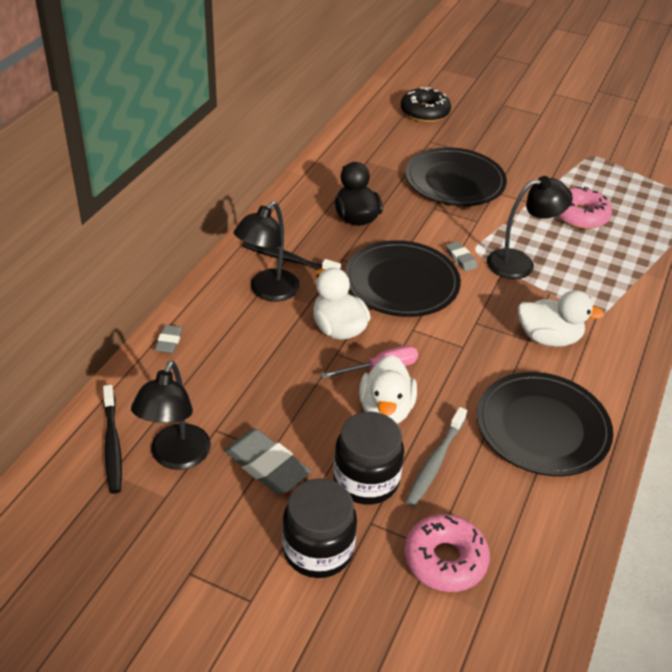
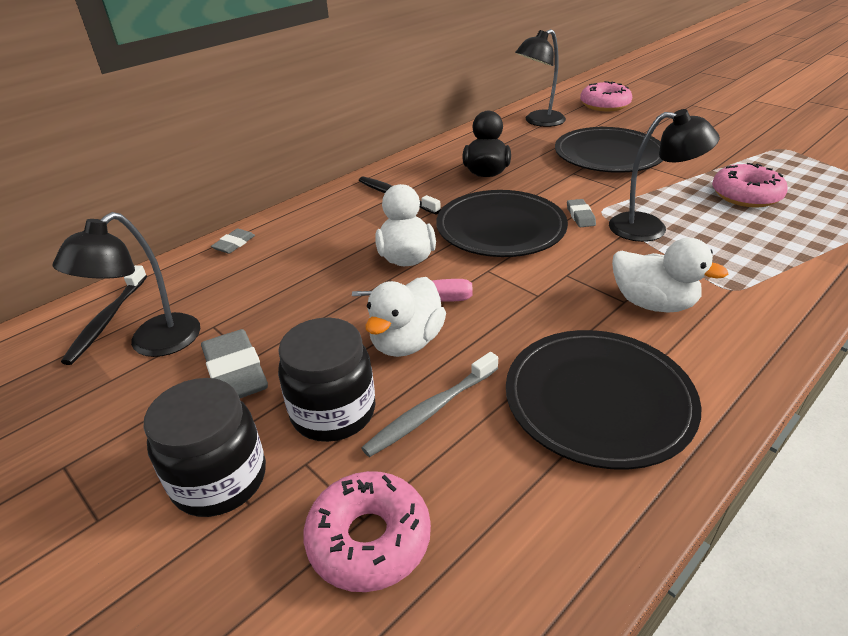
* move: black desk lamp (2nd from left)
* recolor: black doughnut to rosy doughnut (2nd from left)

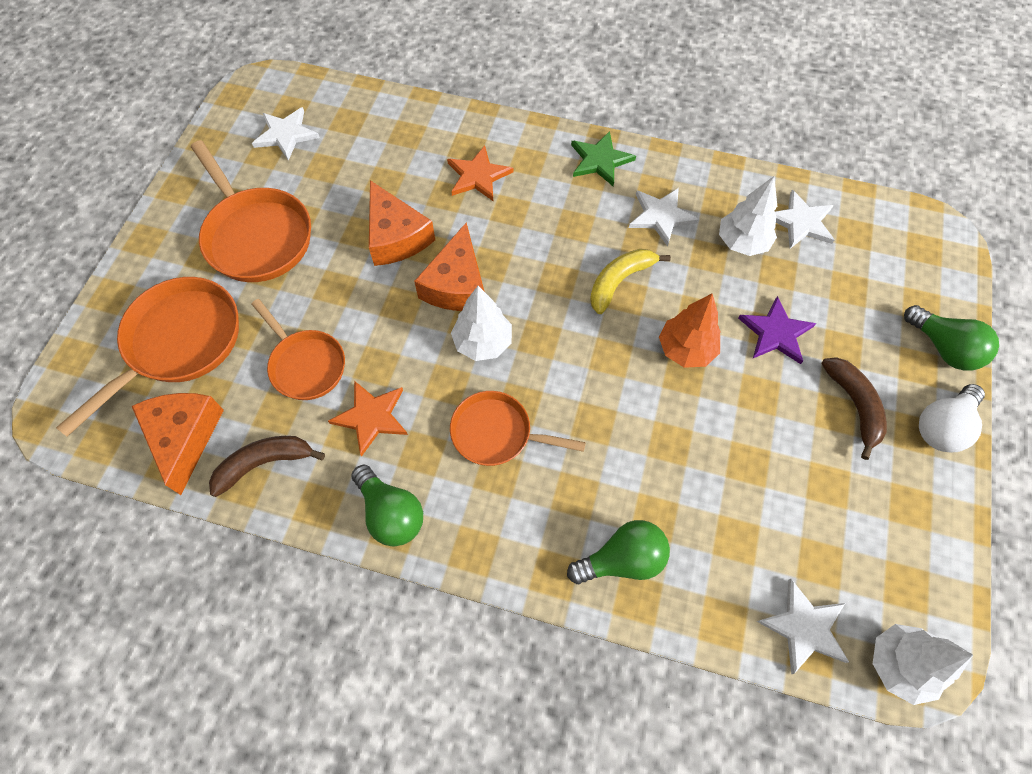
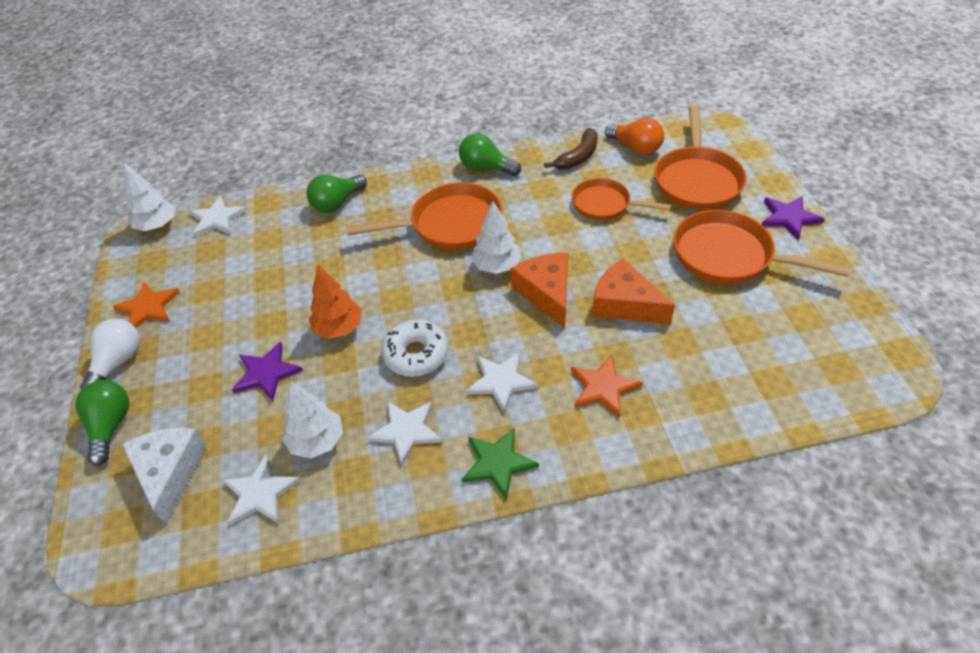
* delete: dark brown banana (2nd from left)
* insert: snow-white cheese wedge
* insert: violet five-pointed star (2nd from left)
* move: snow-white five-pointed star (1st from left in the first image) to snow-white five-pointed star (4th from left)
* move: orange-coloured five-pointed star (1st from left)
* replace: orange-coloured cheese wedge (1st from left) to orange-coloured bulb
* replace: yellow banana to snow-white doughnut
* rotate: leaf-green bulb (3rd from left in the first image) 60 degrees clockwise
* resize: orange-coloured pan (4th from left in the first image) x1.56

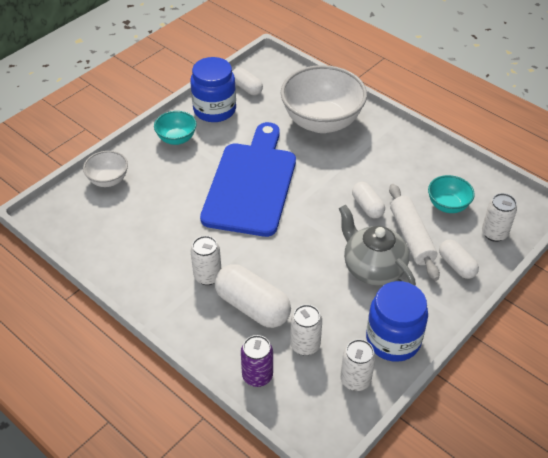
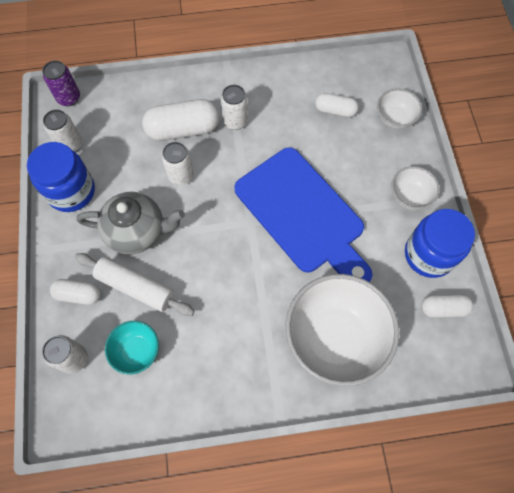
* move: violet tin
* move: snow-white tin (2nd from left in the first image) to snow-white tin (3rd from left)
* move: snow-white pill (3rd from left)
* recolor: turquoise bowl (1st from left) to snow-white bowl (3rd from left)

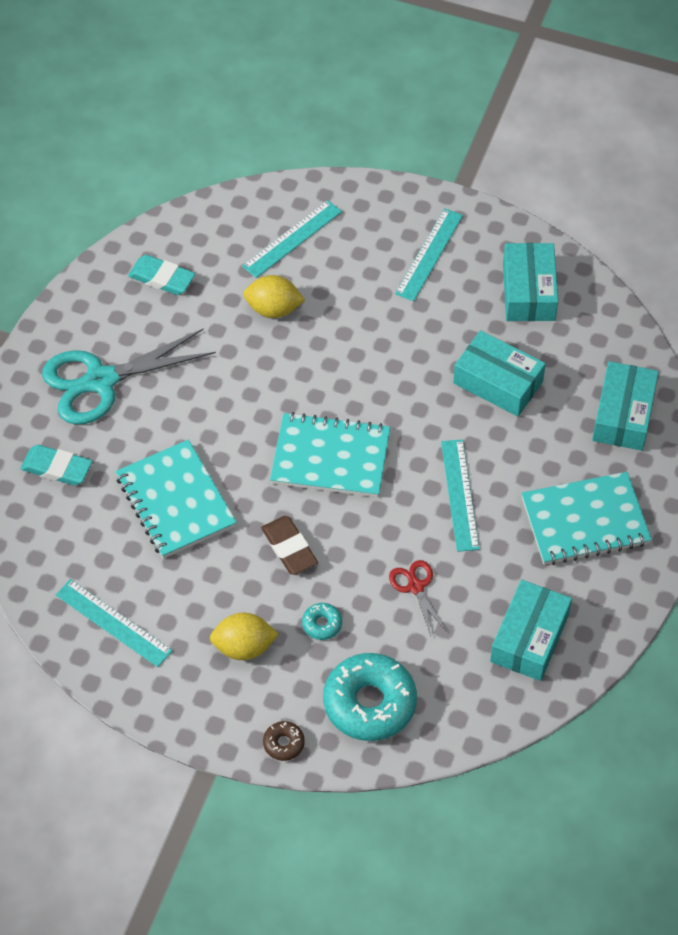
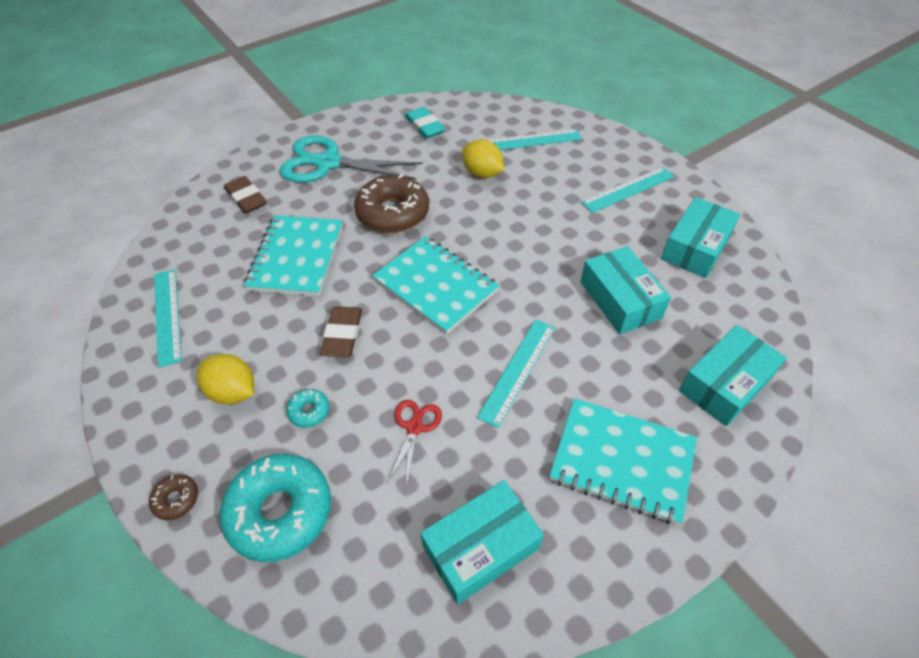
* insert: dark brown doughnut (2nd from left)
* recolor: turquoise eraser (1st from left) to dark brown eraser (1st from left)

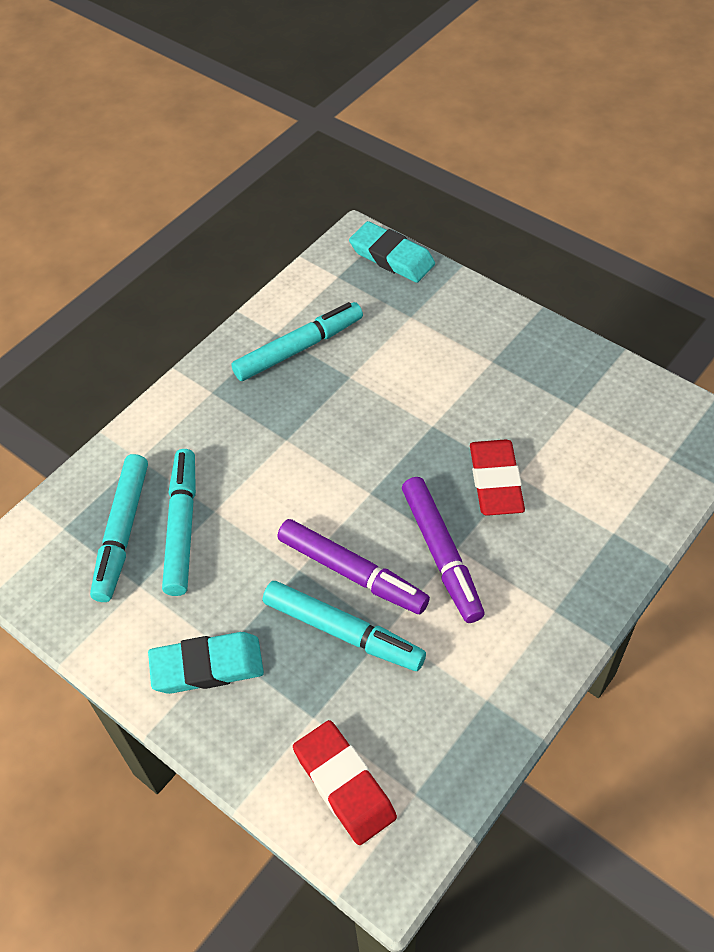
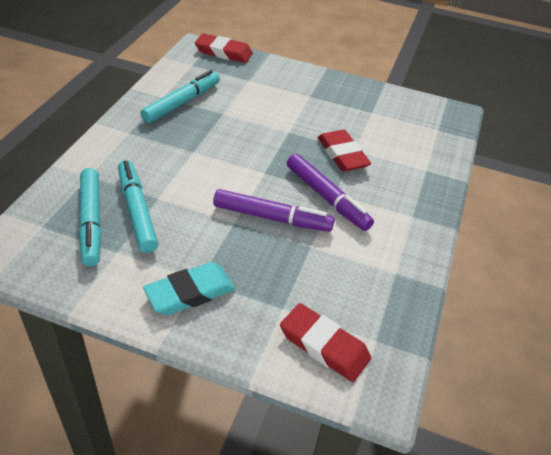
* delete: turquoise marker (4th from left)
* recolor: turquoise eraser (2nd from left) to red eraser (1st from left)

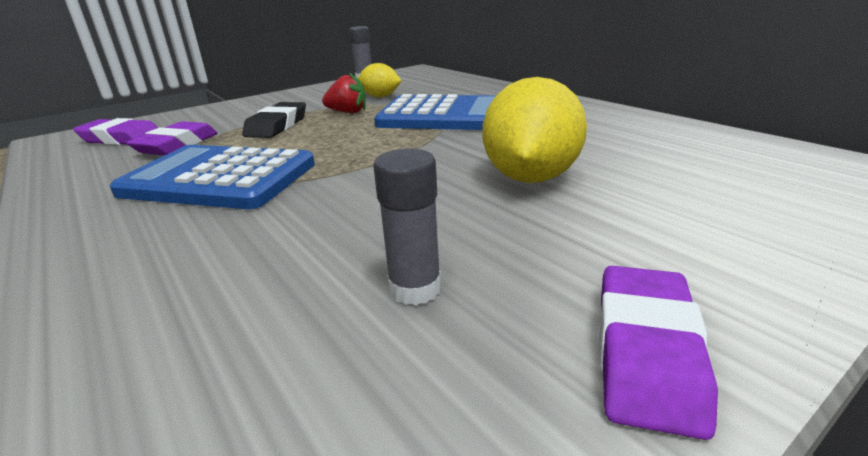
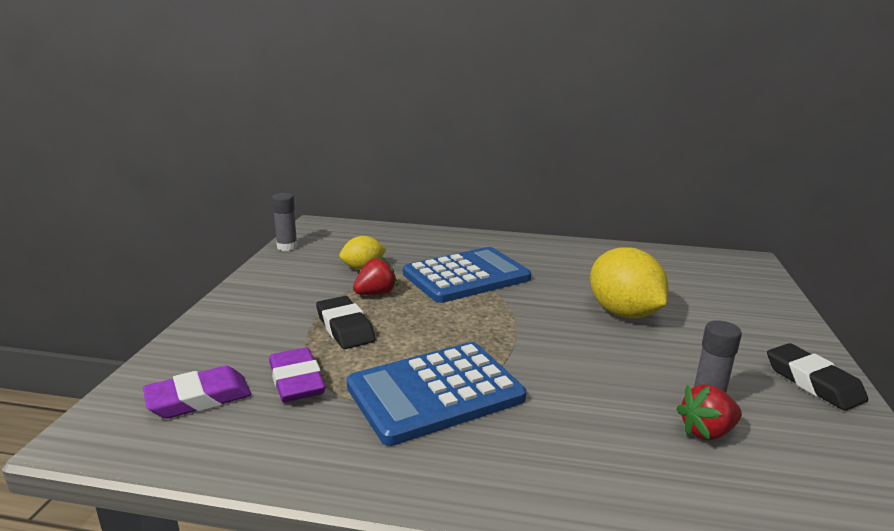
* insert: red toy strawberry (2nd from left)
* recolor: violet eraser (3rd from left) to black eraser (2nd from left)

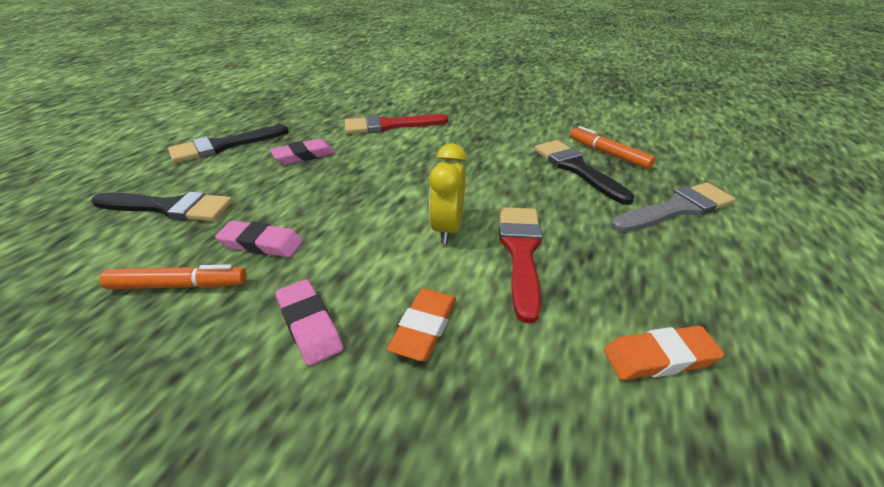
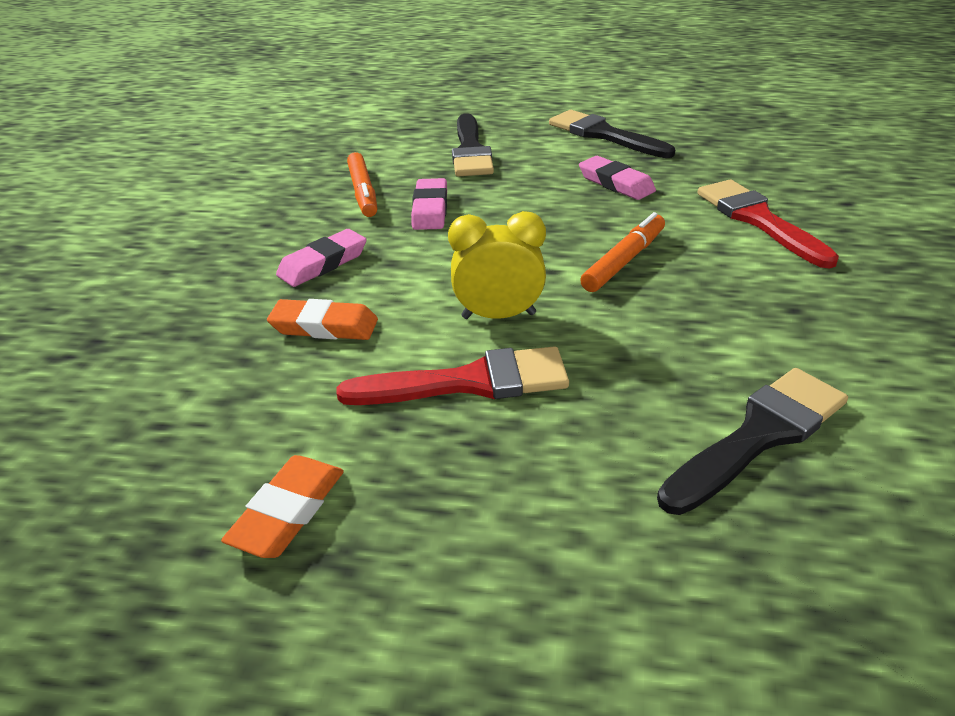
* delete: gray paint brush
* move: orange-coloured marker (2nd from left)
* rotate: orange-coloured eraser (2nd from left in the first image) 45 degrees clockwise

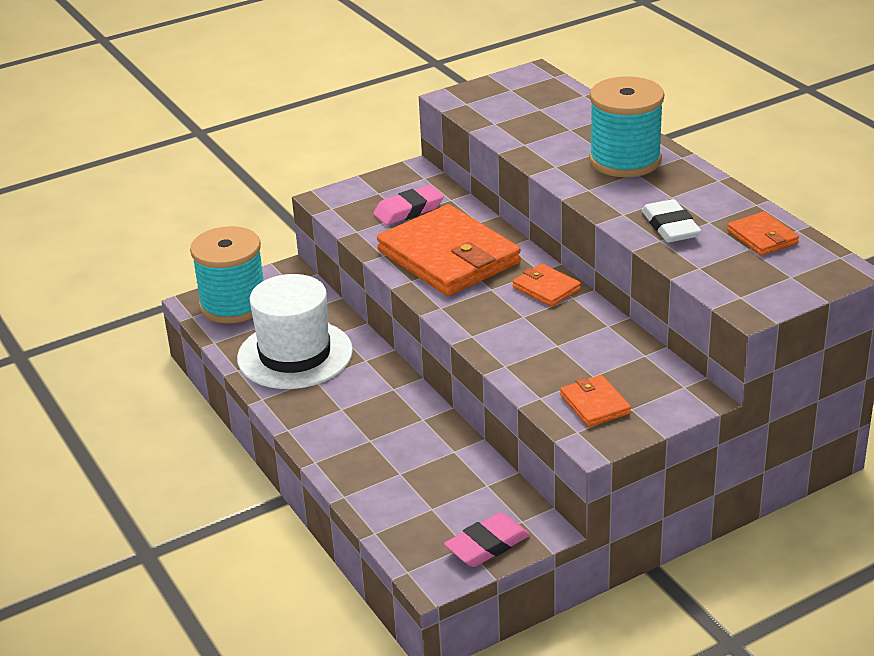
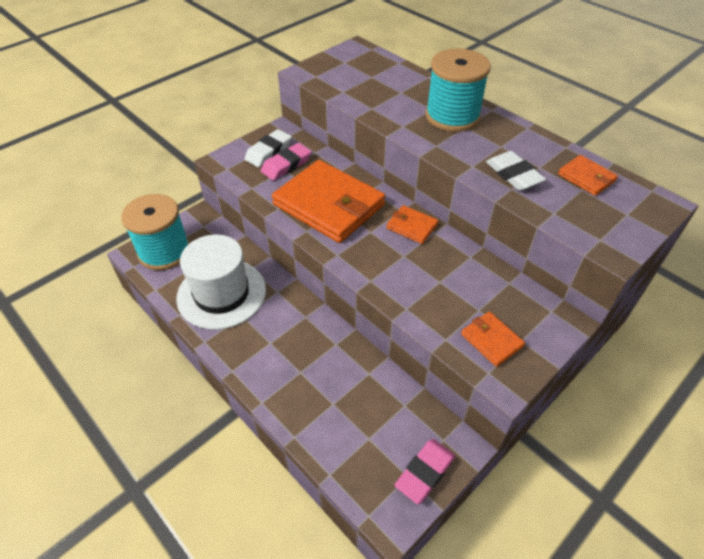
* insert: snow-white eraser (1st from left)

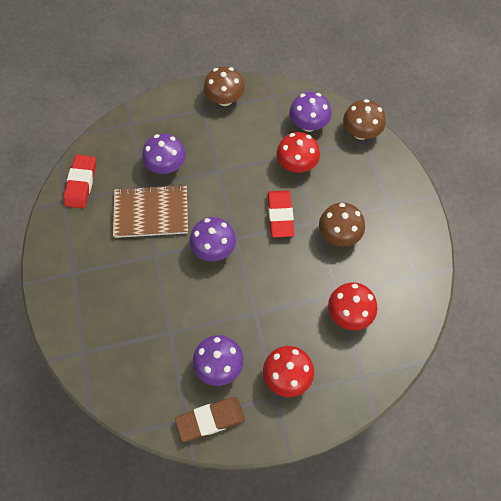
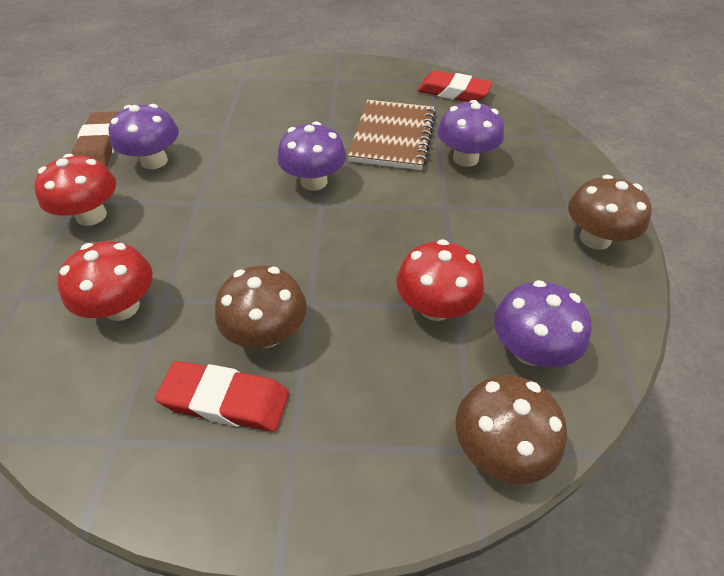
* move: red eraser (2nd from left in the first image) to red eraser (1st from left)

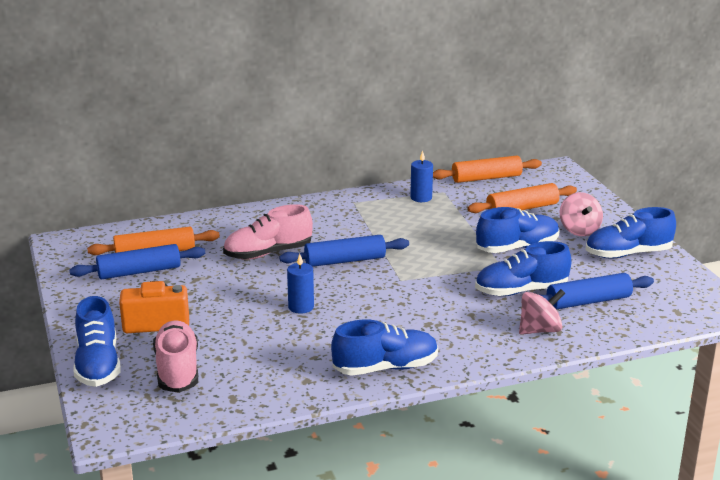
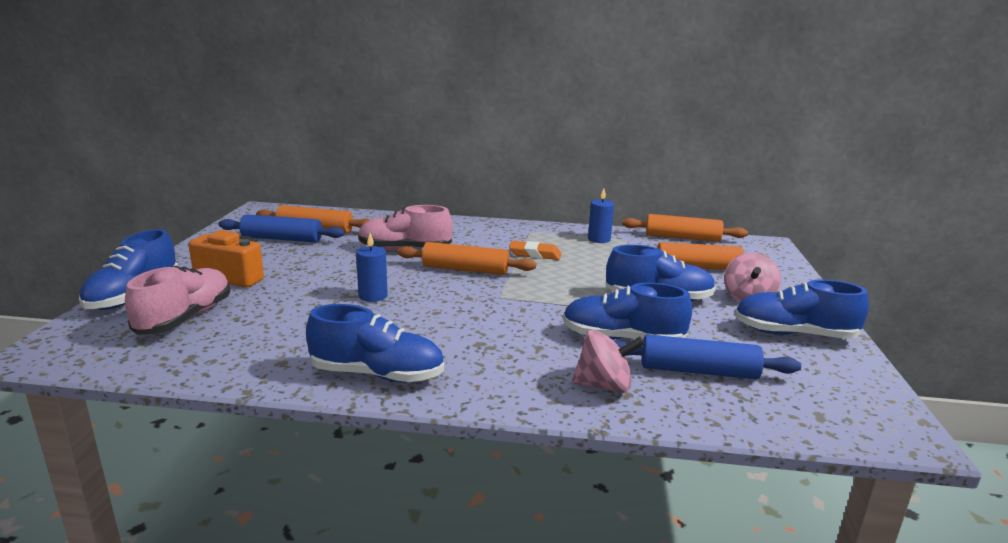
* insert: orange-coloured eraser
* recolor: royal blue rolling pin (2nd from left) to orange-coloured rolling pin (2nd from left)

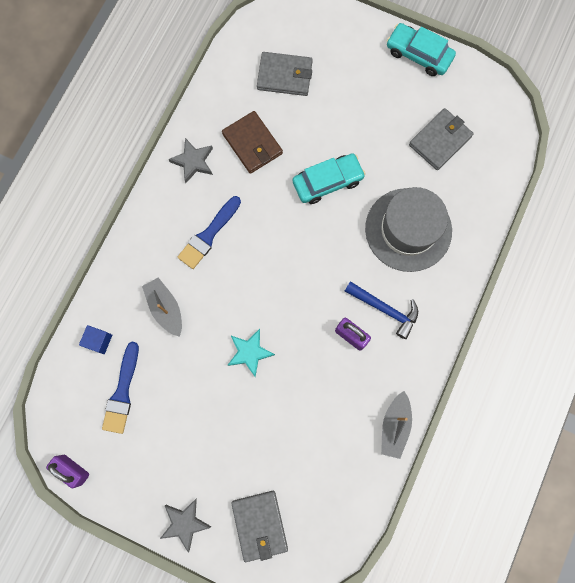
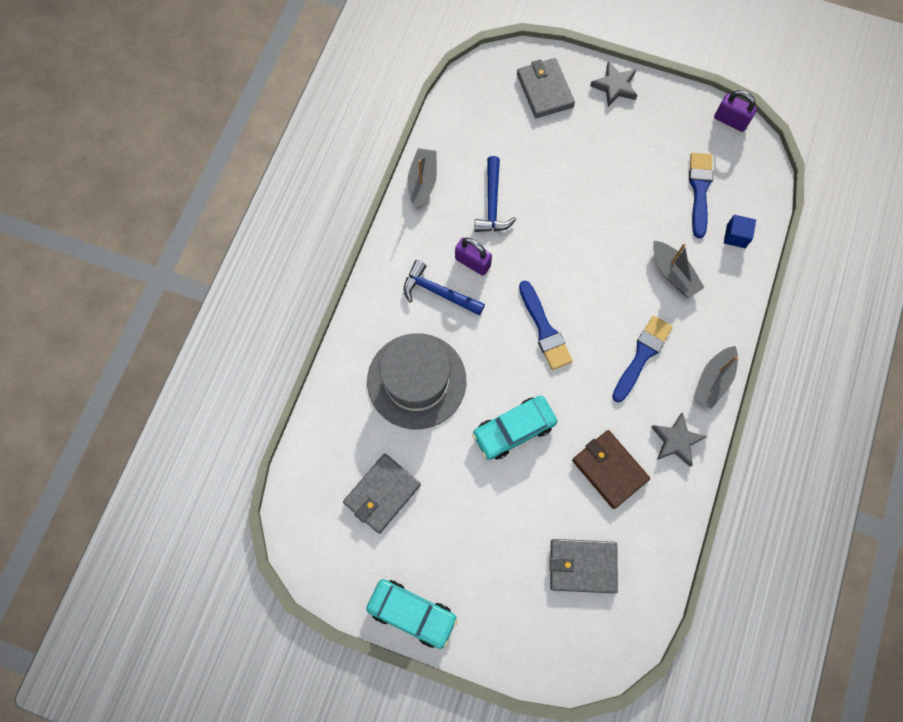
* delete: turquoise five-pointed star
* insert: royal blue claw hammer (2nd from left)
* insert: royal blue paint brush (1st from left)
* insert: gray boat (3rd from left)

